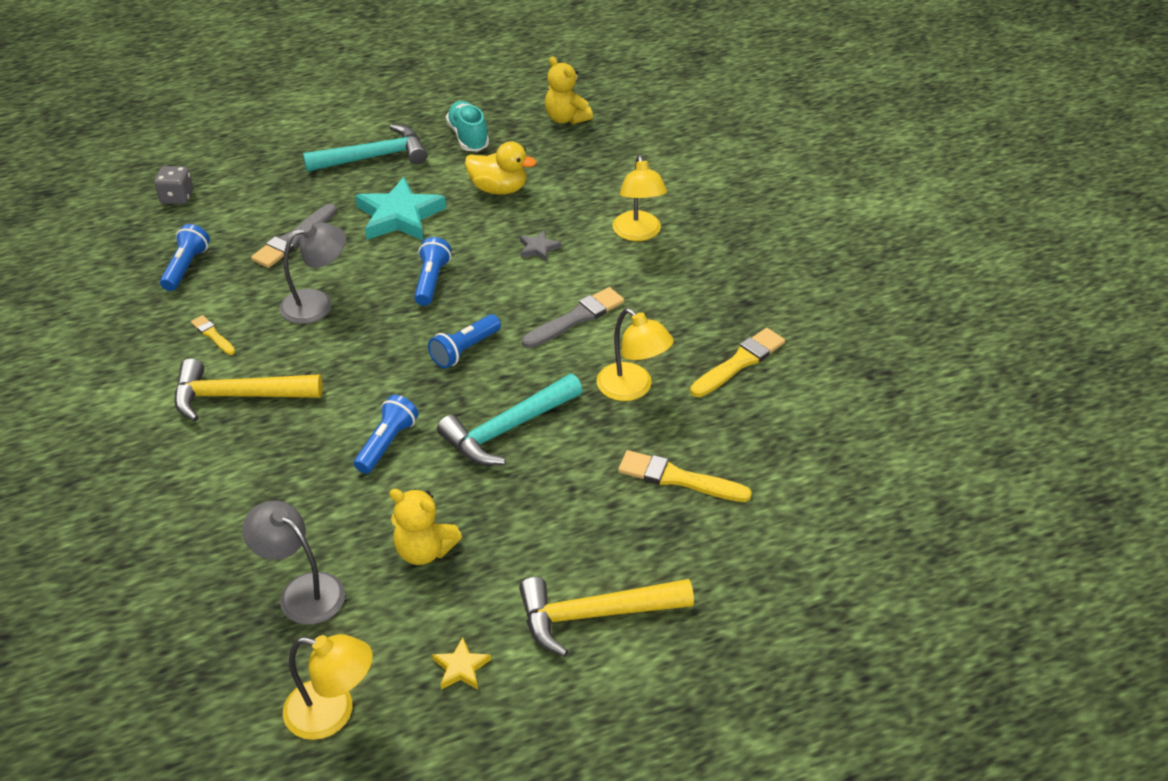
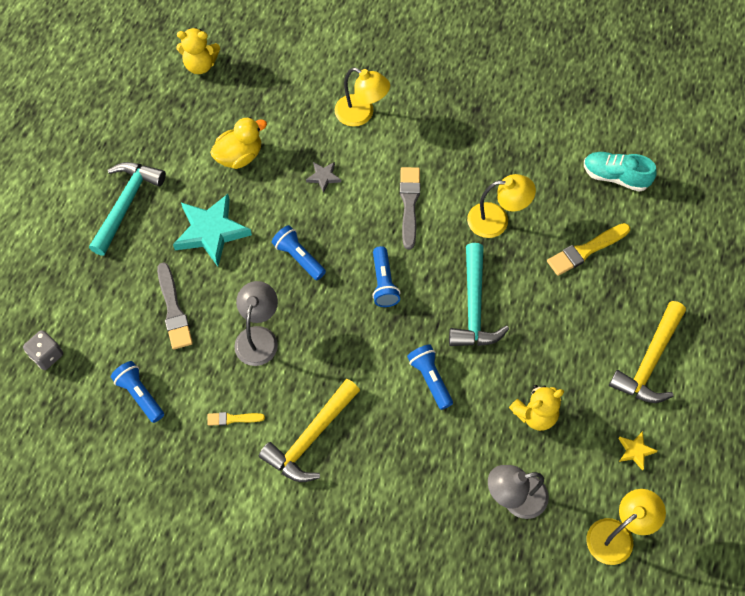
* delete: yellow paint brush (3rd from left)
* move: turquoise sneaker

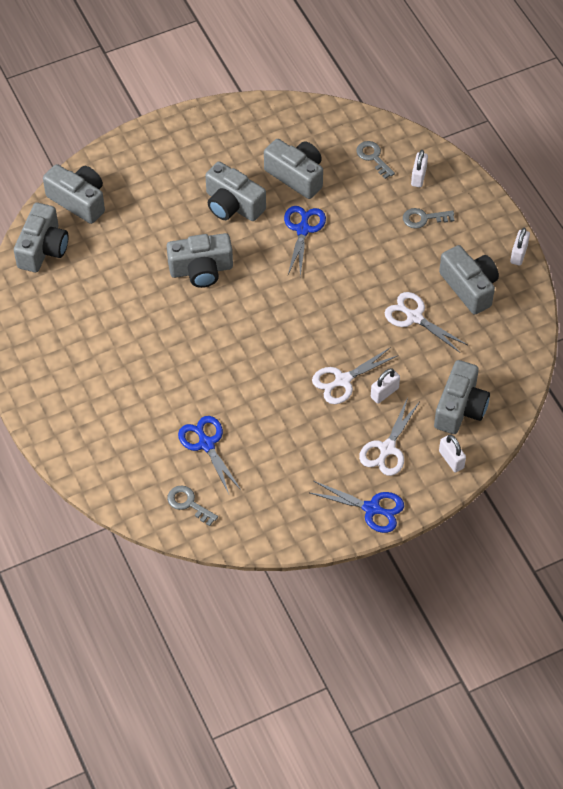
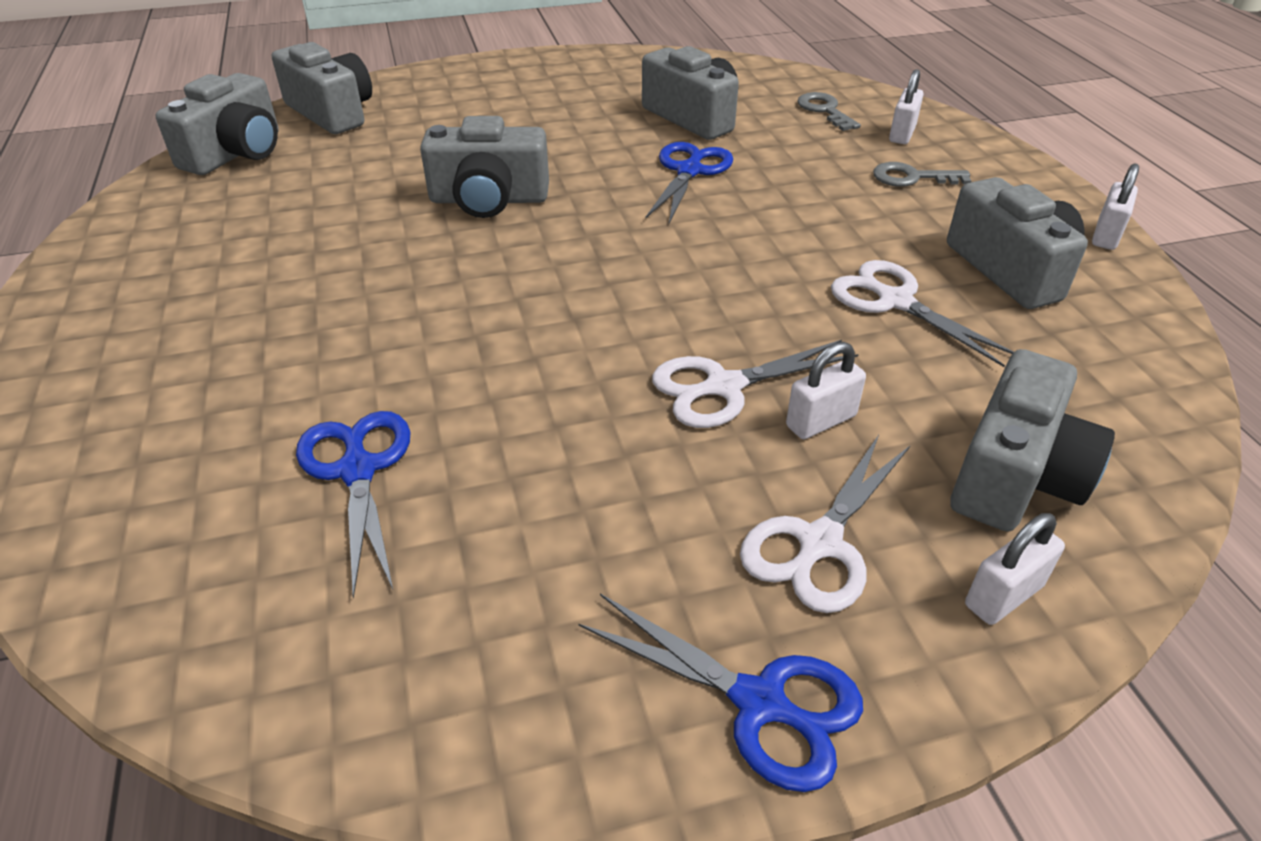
* delete: gray door key (1st from left)
* delete: gray photo camera (4th from left)
* rotate: snow-white padlock (3rd from left) 75 degrees clockwise

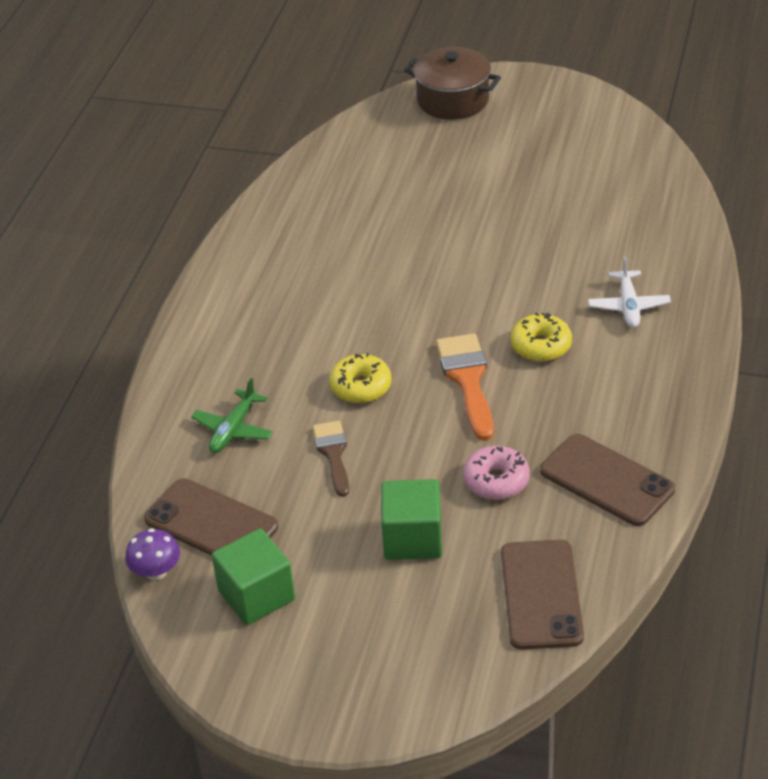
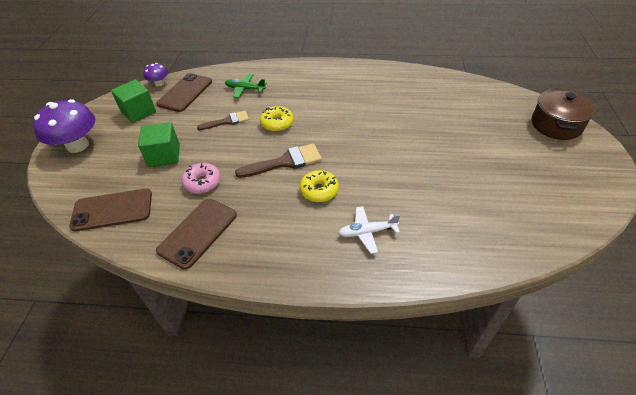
* insert: violet toadstool (1st from left)
* recolor: orange-coloured paint brush to dark brown paint brush (2nd from left)

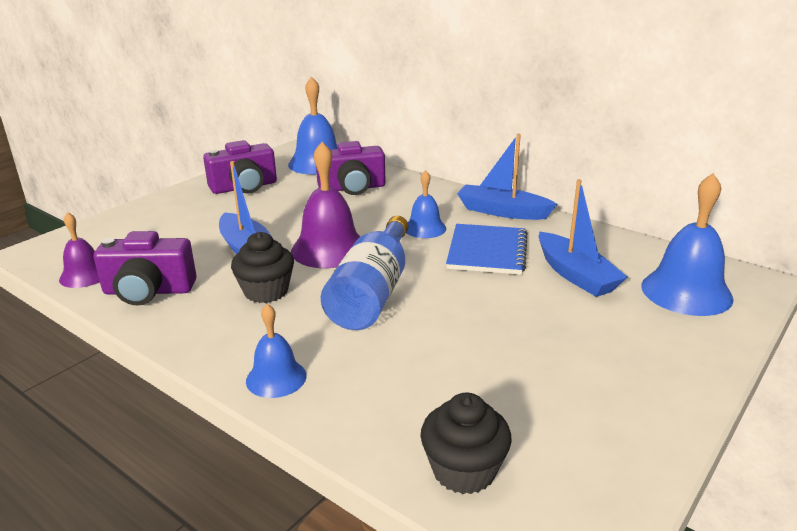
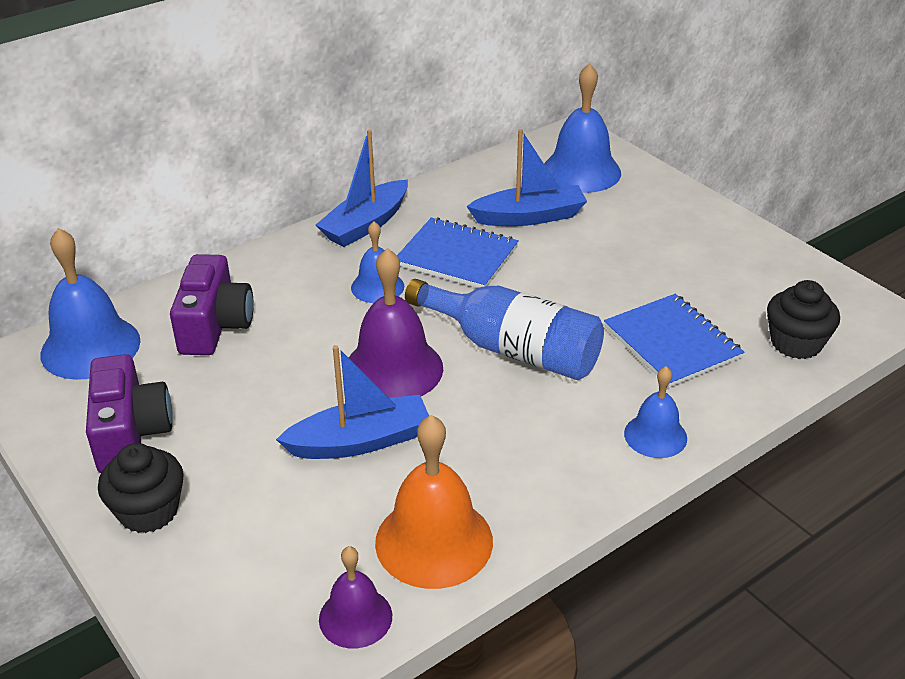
* insert: royal blue notebook (2nd from left)
* move: black muffin (1st from left)
* replace: violet photo camera (1st from left) to orange-coloured bell

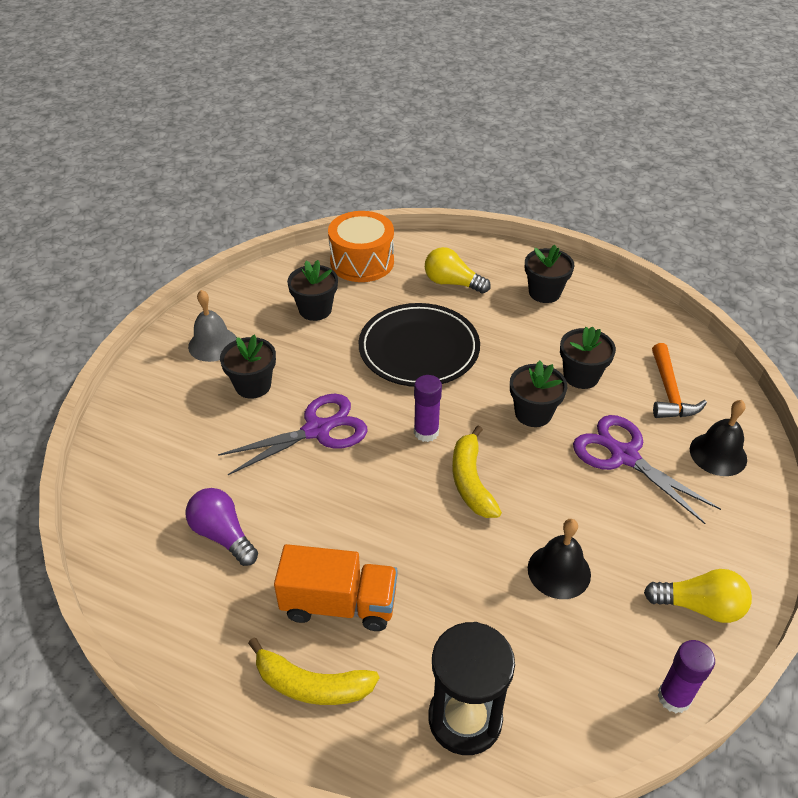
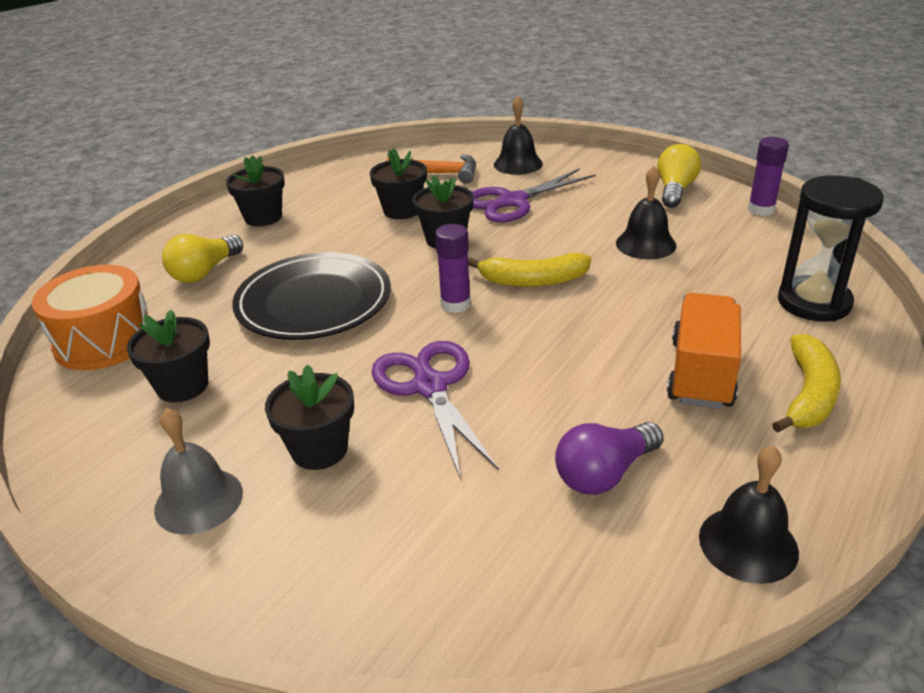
* insert: black bell (3rd from left)

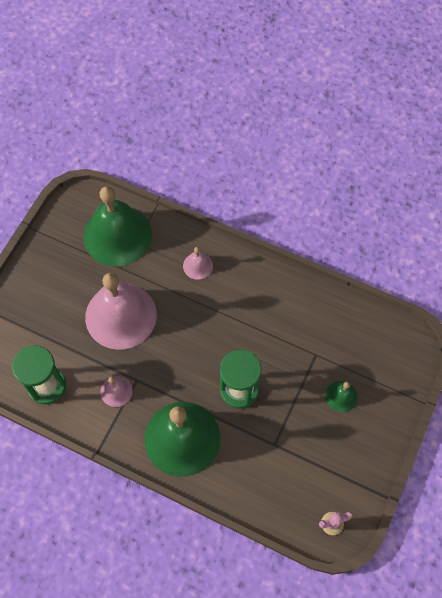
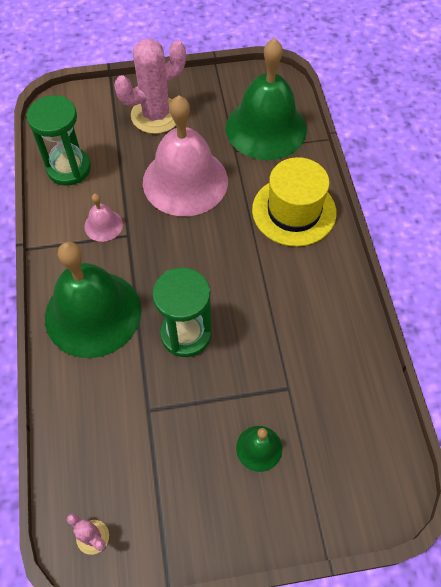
* insert: rosy saguaro cactus (2nd from left)
* replace: rosy bell (3rd from left) to yellow top hat

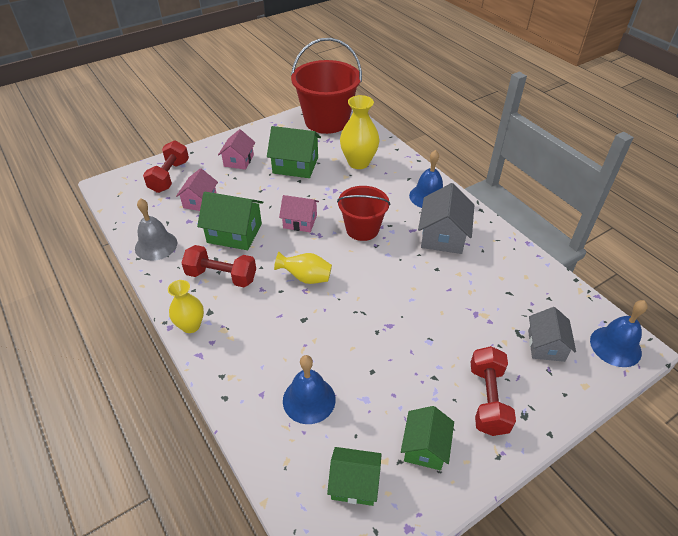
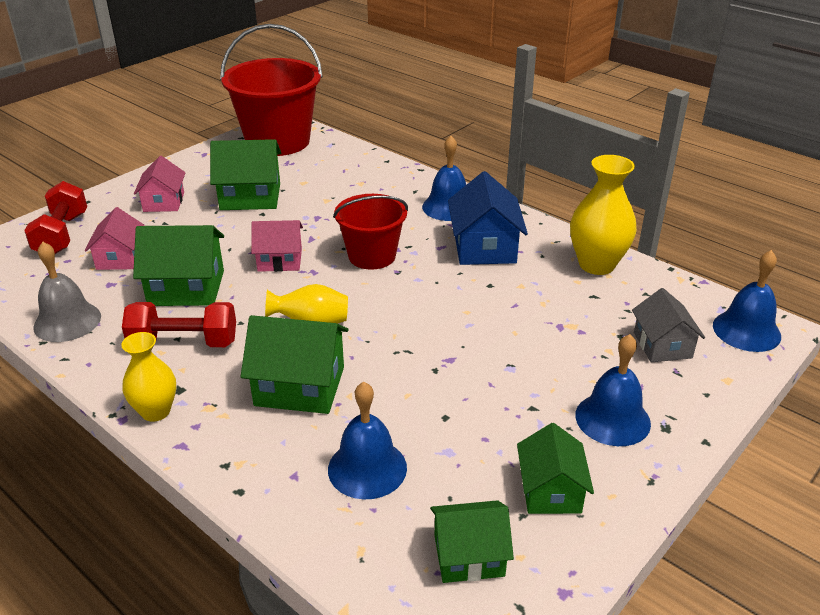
* insert: leaf-green toy house (3rd from left)
* move: yellow tall vase (3rd from left)
* replace: red dumbbell (3rd from left) to royal blue bell (3rd from left)
* recolor: gray toy house (1st from left) to royal blue toy house

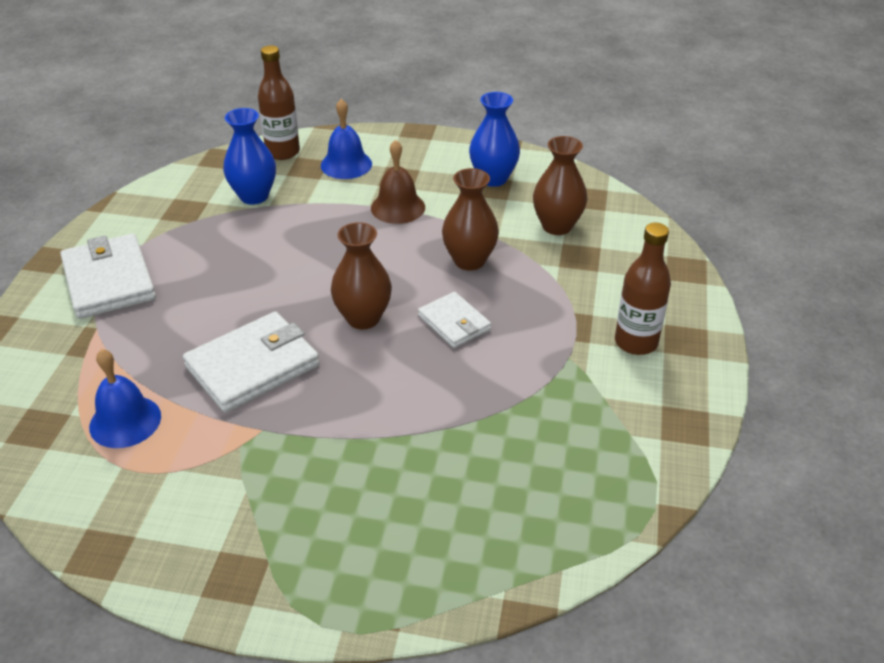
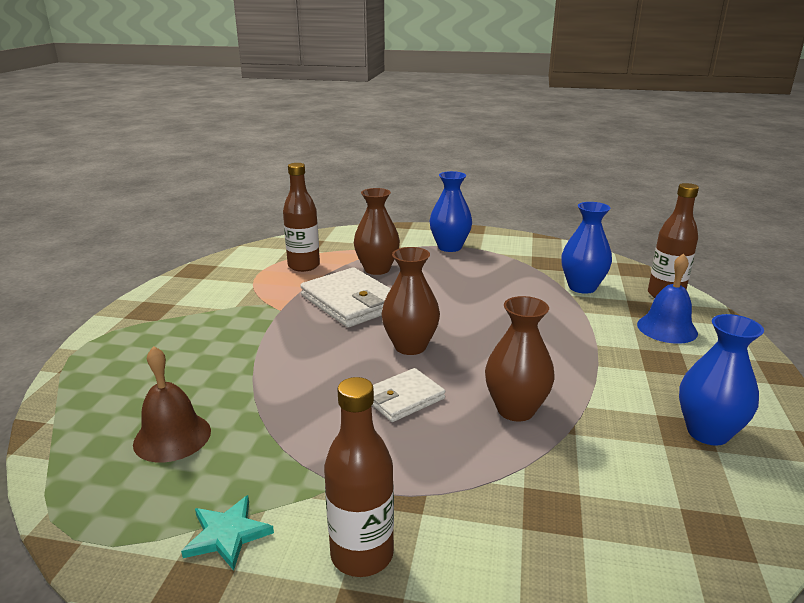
* insert: turquoise five-pointed star
* move: dark brown bell
* move: dark brown tall vase (3rd from left in the first image) to dark brown tall vase (1st from left)
* replace: snow-white wallet (1st from left) to royal blue tall vase (1st from left)
* replace: royal blue bell (1st from left) to dark brown flask (1st from left)

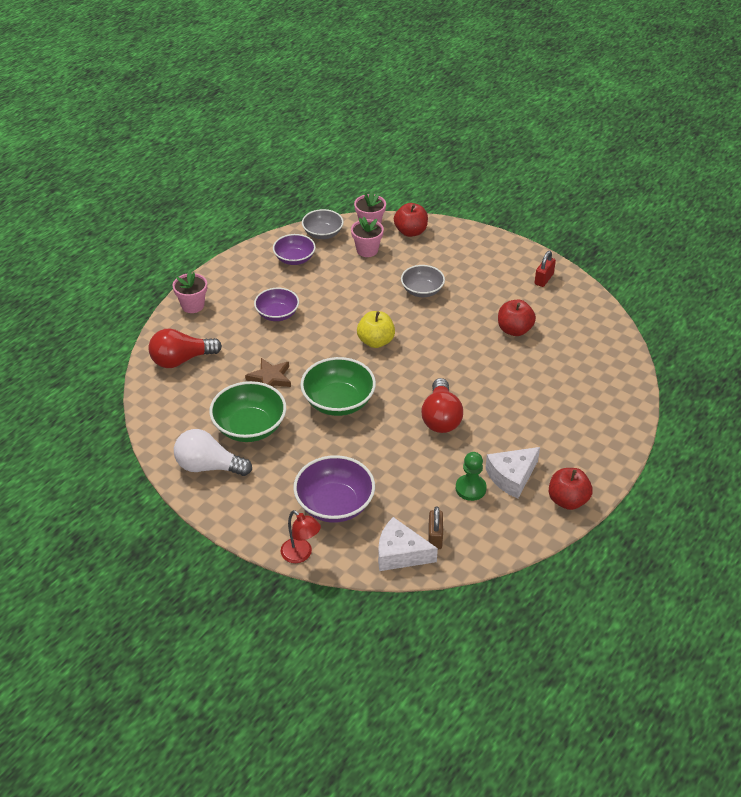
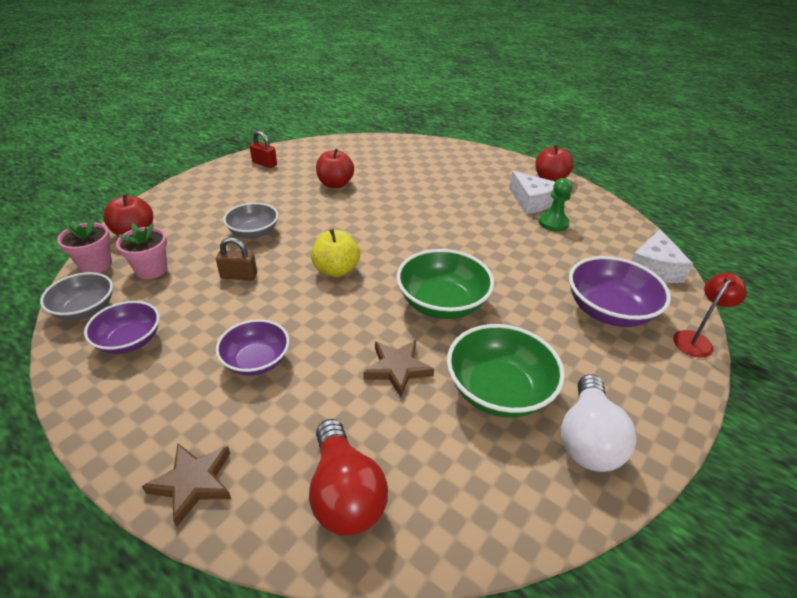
* delete: red bulb (2nd from left)
* move: dark brown padlock
* replace: rosy flower pot (1st from left) to dark brown five-pointed star (1st from left)

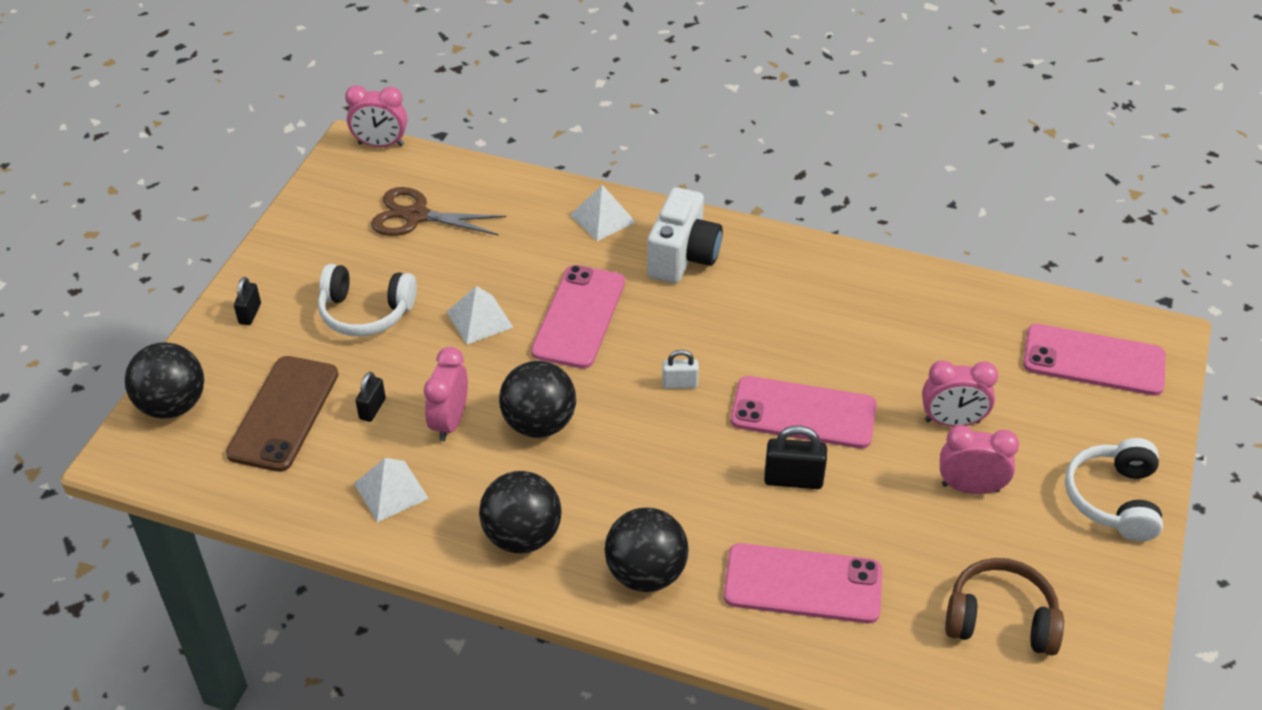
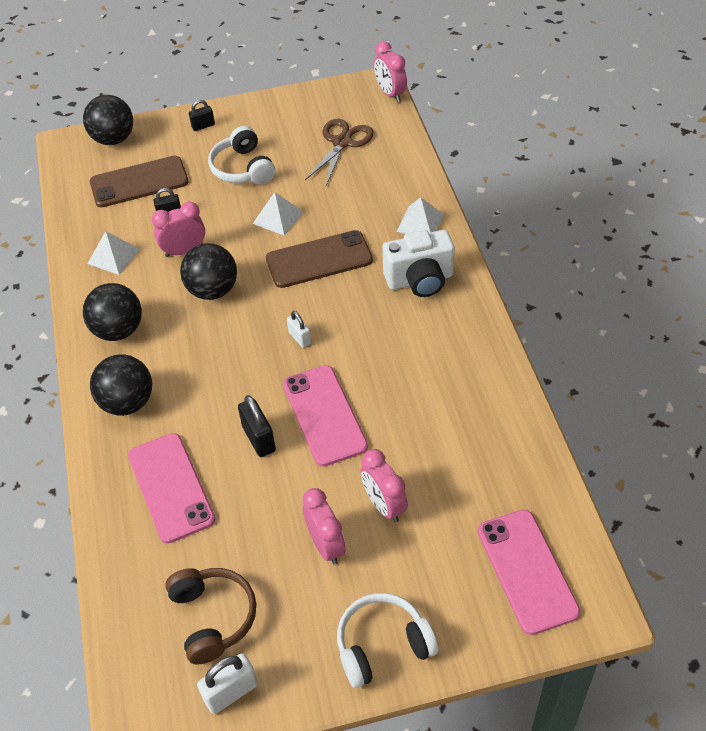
* insert: snow-white padlock (1st from left)
* recolor: rosy phone (1st from left) to dark brown phone (2nd from left)
* rotate: dark brown shears 45 degrees clockwise

